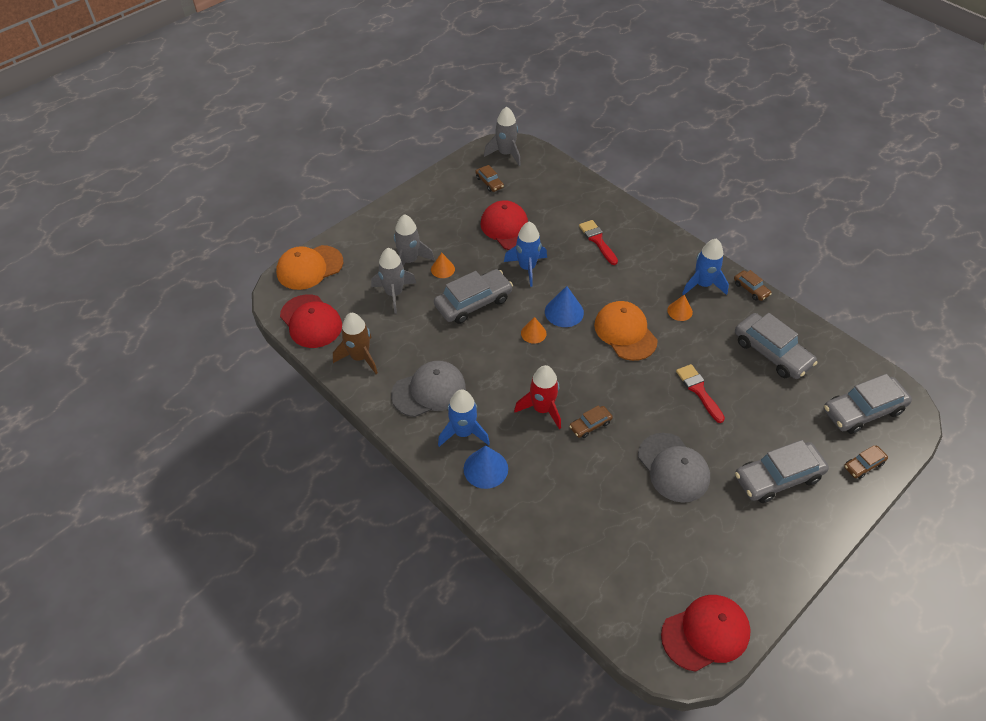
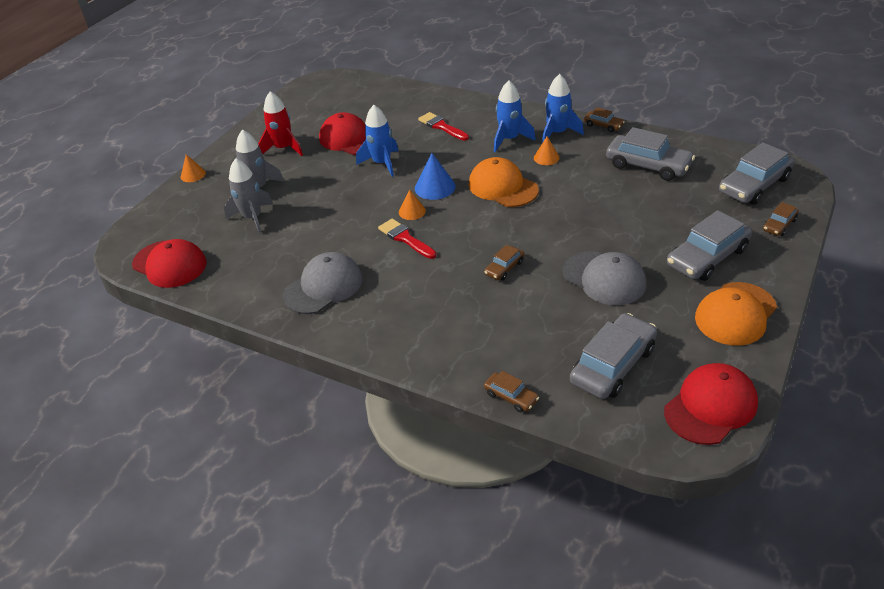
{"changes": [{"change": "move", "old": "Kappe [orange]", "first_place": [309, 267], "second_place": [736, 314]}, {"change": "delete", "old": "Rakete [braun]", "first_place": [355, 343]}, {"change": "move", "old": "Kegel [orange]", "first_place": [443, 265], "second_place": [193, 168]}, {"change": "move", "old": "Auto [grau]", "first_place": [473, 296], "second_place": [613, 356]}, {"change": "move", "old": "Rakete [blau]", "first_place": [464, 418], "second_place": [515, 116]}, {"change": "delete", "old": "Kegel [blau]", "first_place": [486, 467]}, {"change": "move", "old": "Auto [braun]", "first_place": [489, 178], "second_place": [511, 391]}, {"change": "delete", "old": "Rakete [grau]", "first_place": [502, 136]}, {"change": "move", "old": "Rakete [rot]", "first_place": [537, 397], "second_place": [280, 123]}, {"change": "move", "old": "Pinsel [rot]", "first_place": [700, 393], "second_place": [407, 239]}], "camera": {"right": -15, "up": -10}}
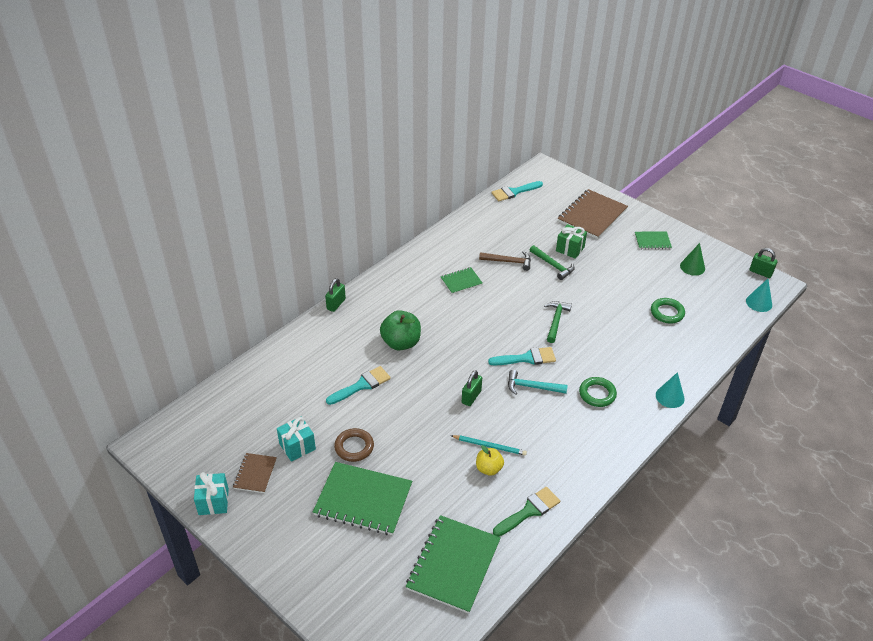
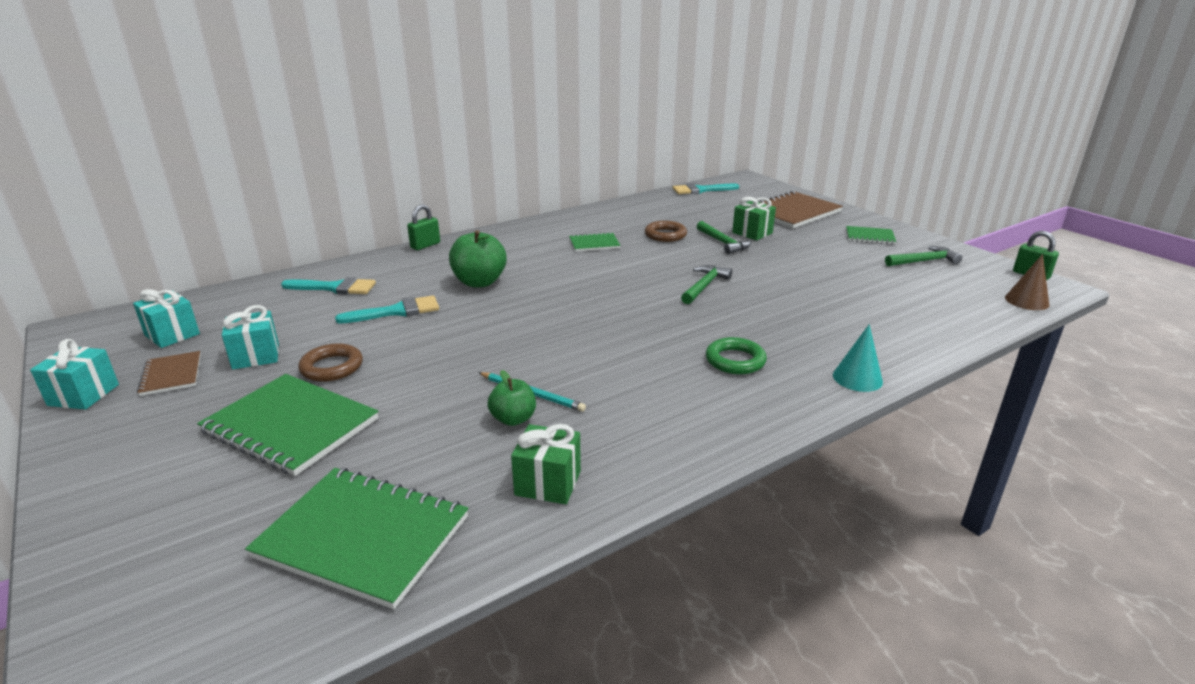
{"changes": [{"change": "rotate", "old": "Notizbuch [braun]", "first_place": [255, 473], "second_place": [169, 373], "degrees": -45}, {"change": "rotate", "old": "Notizbuch [grün]", "first_place": [453, 564], "second_place": [357, 538], "degrees": 75}, {"change": "delete", "old": "Vorhängeschloss [grün]", "first_place": [472, 388]}, {"change": "recolor", "old": "Apfel [gelb]", "new": "Apfel [grün]", "first_place": [490, 460], "second_place": [512, 398]}, {"change": "replace", "old": "Hammer [braun]", "new": "Ring [braun]", "first_place": [505, 261], "second_place": [666, 231]}, {"change": "move", "old": "Pinsel [türkis]", "first_place": [522, 356], "second_place": [328, 285]}, {"change": "replace", "old": "Pinsel [grün]", "new": "Geschenk [grün]", "first_place": [526, 511], "second_place": [546, 464]}, {"change": "delete", "old": "Hammer [türkis]", "first_place": [538, 382]}, {"change": "delete", "old": "Ring [grün]", "first_place": [668, 311]}, {"change": "replace", "old": "Kegel [grün]", "new": "Hammer [grün]", "first_place": [692, 259], "second_place": [923, 256]}, {"change": "recolor", "old": "Kegel [türkis]", "new": "Kegel [braun]", "first_place": [759, 295], "second_place": [1027, 282]}, {"change": "insert", "new": "Geschenk [türkis]", "second_place": [166, 318]}], "camera": {"right": 15, "up": -15}}
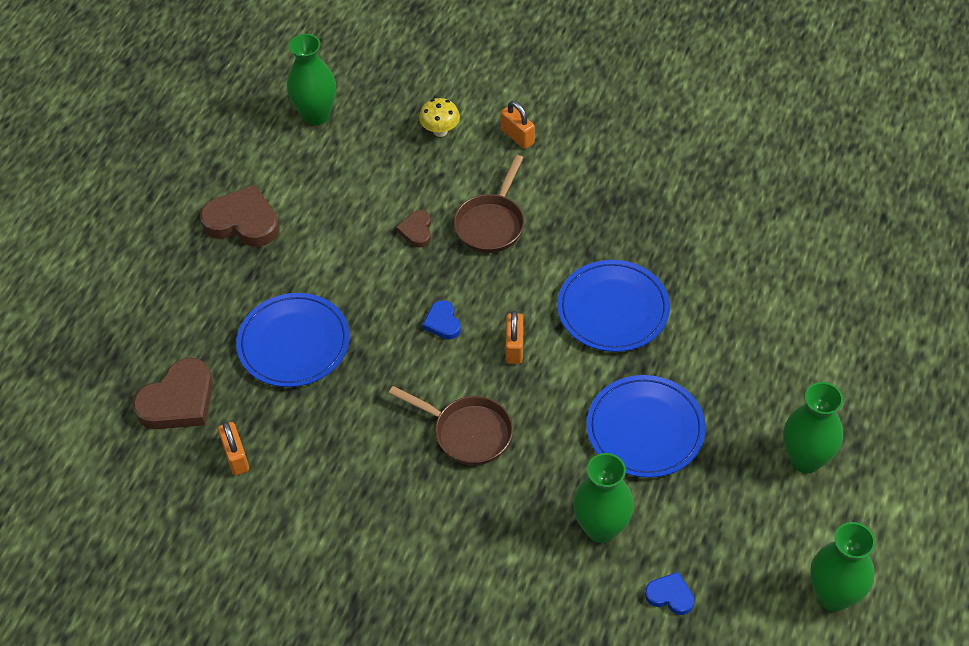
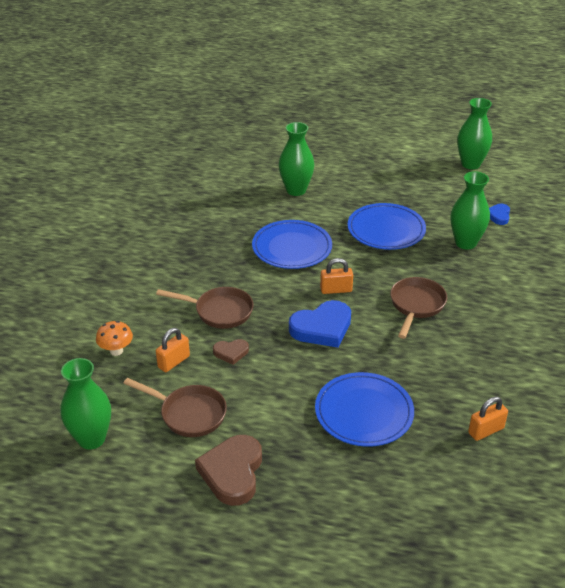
{"changes": [{"change": "delete", "old": "Herz [braun]", "first_place": [173, 393]}, {"change": "recolor", "old": "Pilz [gelb]", "new": "Pilz [orange]", "first_place": [439, 117], "second_place": [114, 338]}, {"change": "resize", "old": "Herz [blau]", "first_place": [442, 320], "second_place": [320, 324], "factor": 1.9}, {"change": "move", "old": "Vorhängeschloss [orange]", "first_place": [517, 125], "second_place": [173, 350]}, {"change": "move", "old": "Vase [grün]", "first_place": [813, 427], "second_place": [296, 159]}, {"change": "insert", "new": "Pfanne [braun]", "second_place": [175, 407]}], "camera": {"right": -100, "up": -15}}
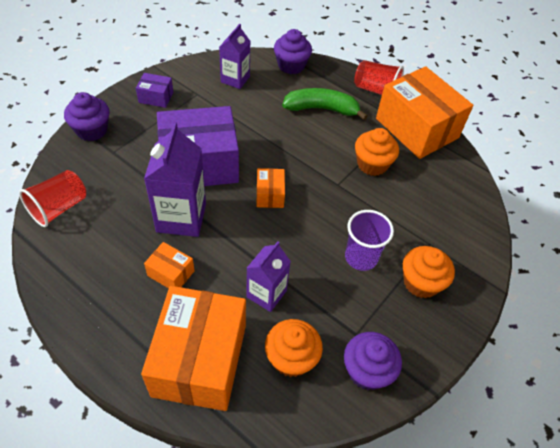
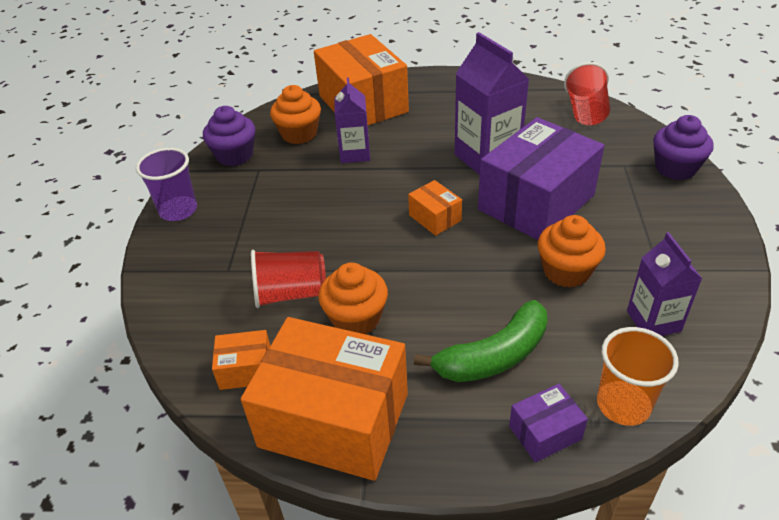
{"changes": [{"change": "move", "old": "Schachtel [lila]", "first_place": [154, 90], "second_place": [548, 423]}, {"change": "move", "old": "Schachtel [orange]", "first_place": [169, 265], "second_place": [241, 360]}, {"change": "replace", "old": "Muffin [lila]", "new": "Becher [orange]", "first_place": [293, 51], "second_place": [638, 376]}, {"change": "move", "old": "Becher [lila]", "first_place": [369, 240], "second_place": [166, 184]}, {"change": "move", "old": "Becher [rot]", "first_place": [379, 77], "second_place": [288, 279]}, {"change": "move", "old": "Muffin [orange]", "first_place": [429, 272], "second_place": [572, 251]}], "camera": {"right": 150, "up": -10}}
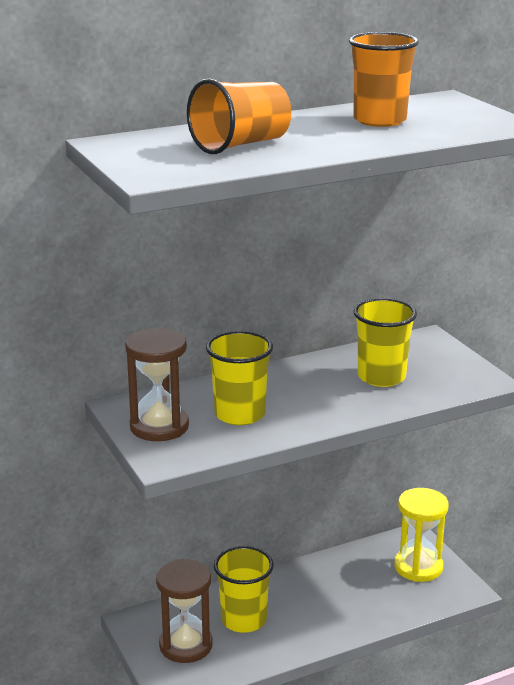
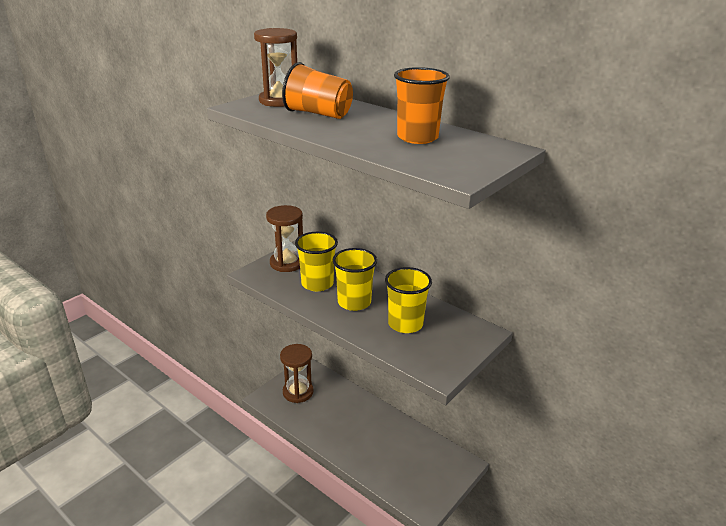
{"changes": [{"change": "move", "old": "Becher [gelb]", "first_place": [244, 589], "second_place": [355, 279]}, {"change": "delete", "old": "Sanduhr [gelb]", "first_place": [421, 535]}, {"change": "insert", "new": "Sanduhr [braun]", "second_place": [275, 67]}], "camera": {"right": 65, "up": 5}}
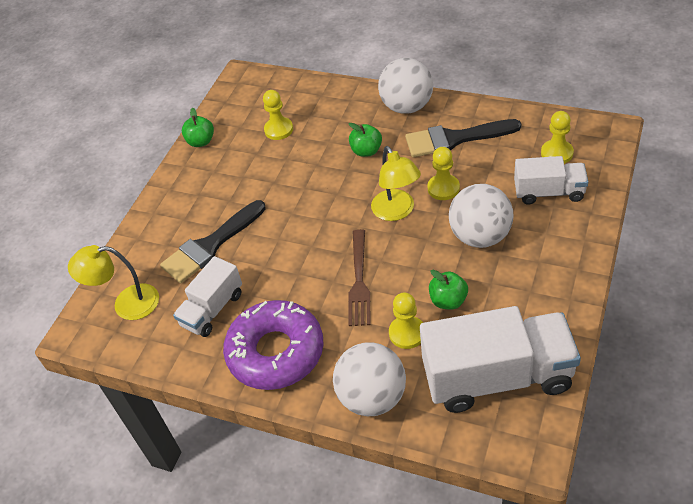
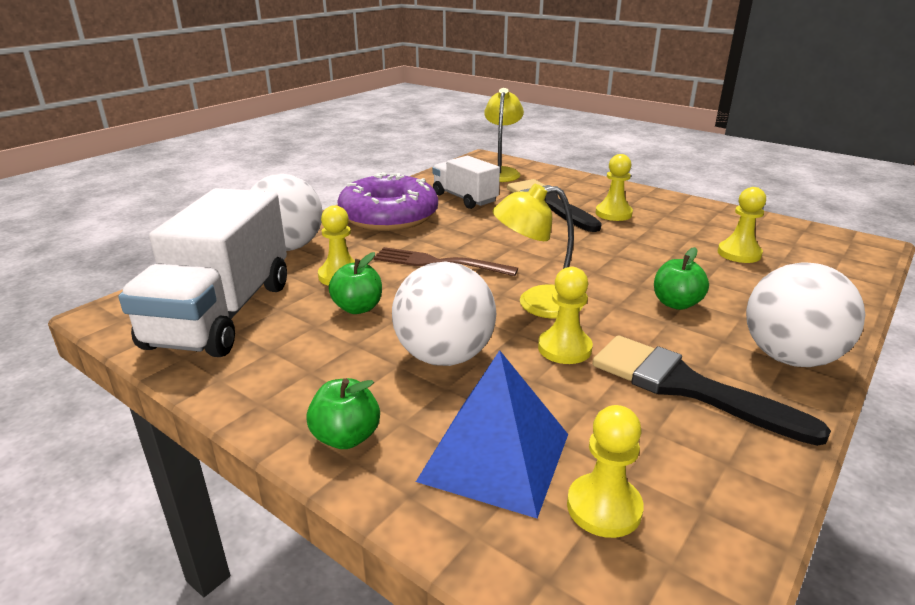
{"changes": [{"change": "move", "old": "Apfel [grün]", "first_place": [198, 127], "second_place": [343, 413]}, {"change": "rotate", "old": "Pinsel [schwarz]", "first_place": [463, 138], "second_place": [711, 390], "degrees": -60}, {"change": "replace", "old": "Lastwagen [weiß]", "new": "Pyramide [blau]", "first_place": [551, 180], "second_place": [492, 434]}, {"change": "insert", "new": "Bauer [gelb]", "second_place": [614, 187]}], "camera": {"right": 100, "up": -20}}
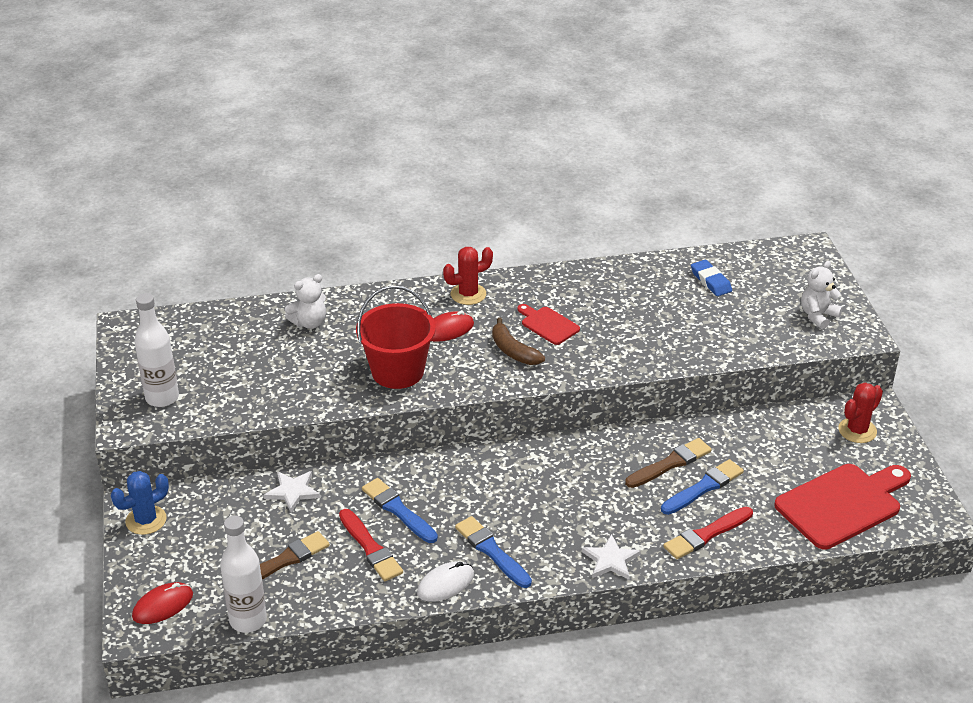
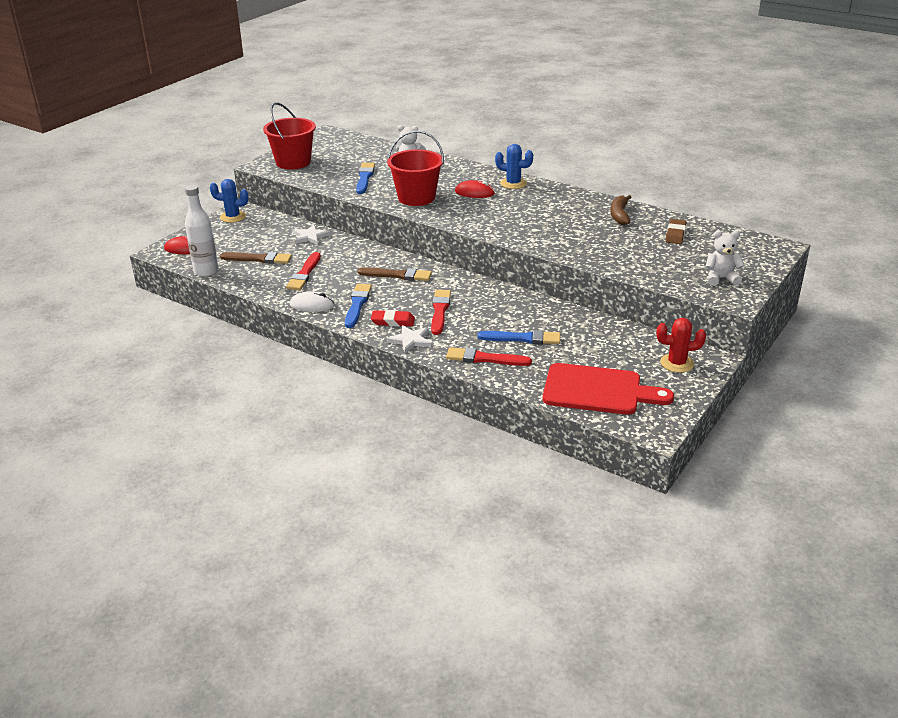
{"changes": [{"change": "replace", "old": "Flasche [weiß]", "new": "Eimer [rot]", "first_place": [156, 350], "second_place": [289, 136]}, {"change": "move", "old": "Pinsel [blau]", "first_place": [400, 510], "second_place": [365, 178]}, {"change": "recolor", "old": "Kaktus [rot]", "new": "Kaktus [blau]", "first_place": [468, 276], "second_place": [514, 166]}, {"change": "move", "old": "Banane [braun]", "first_place": [518, 341], "second_place": [621, 210]}, {"change": "delete", "old": "Schneidebrett [rot]", "first_place": [548, 324]}, {"change": "move", "old": "Pinsel [braun]", "first_place": [668, 463], "second_place": [395, 274]}, {"change": "recolor", "old": "Radiergummi [blau]", "new": "Radiergummi [braun]", "first_place": [711, 278], "second_place": [675, 231]}, {"change": "insert", "new": "Radiergummi [rot]", "second_place": [393, 318]}, {"change": "insert", "new": "Pinsel [rot]", "second_place": [441, 312]}], "camera": {"right": 45, "up": -5}}
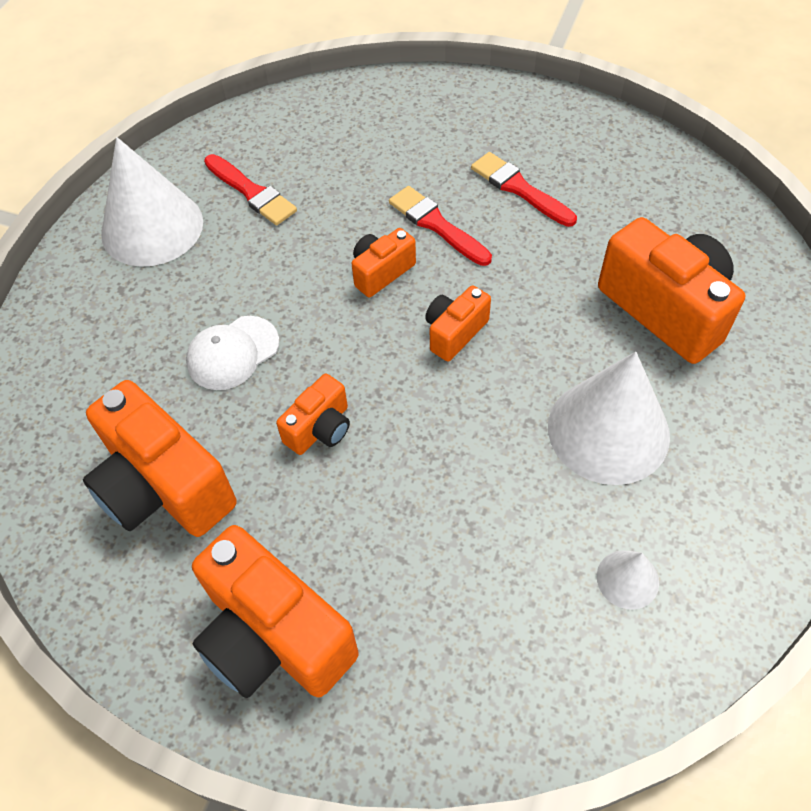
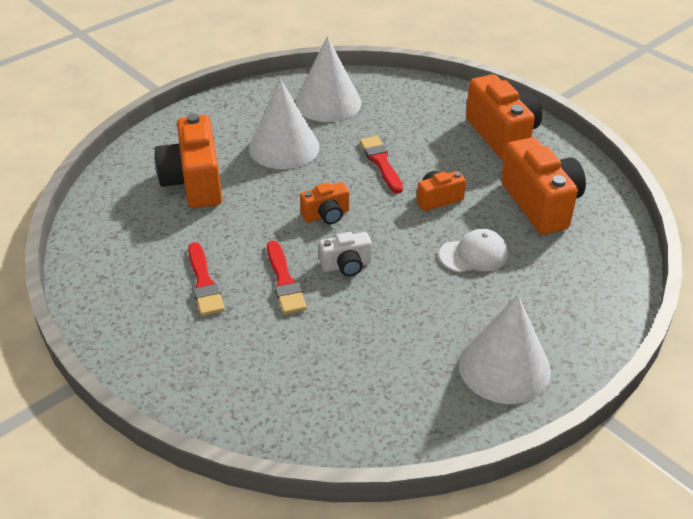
{"changes": [{"change": "move", "old": "Pinsel [rot]", "first_place": [250, 189], "second_place": [381, 164]}, {"change": "recolor", "old": "Kamera [orange]", "new": "Kamera [weiß]", "first_place": [384, 262], "second_place": [345, 254]}, {"change": "resize", "old": "Kegel [weiß]", "first_place": [628, 580], "second_place": [328, 79], "factor": 2.16}], "camera": {"right": -155, "up": -15}}
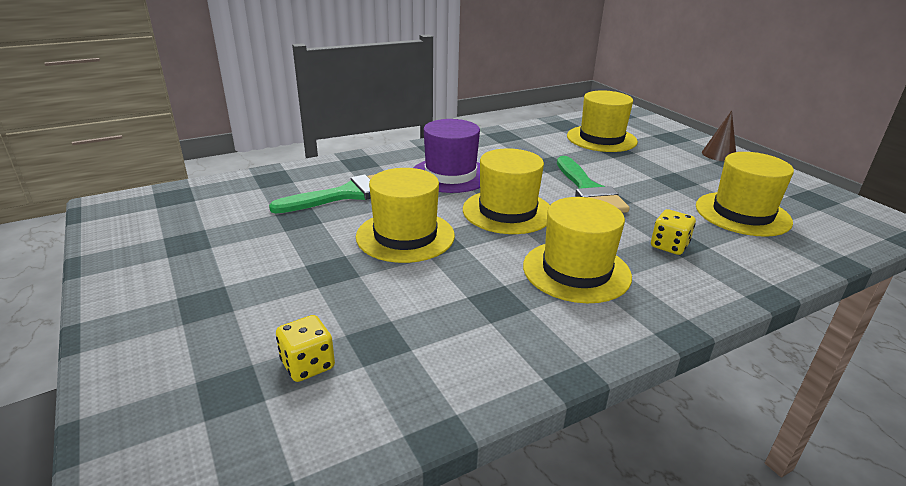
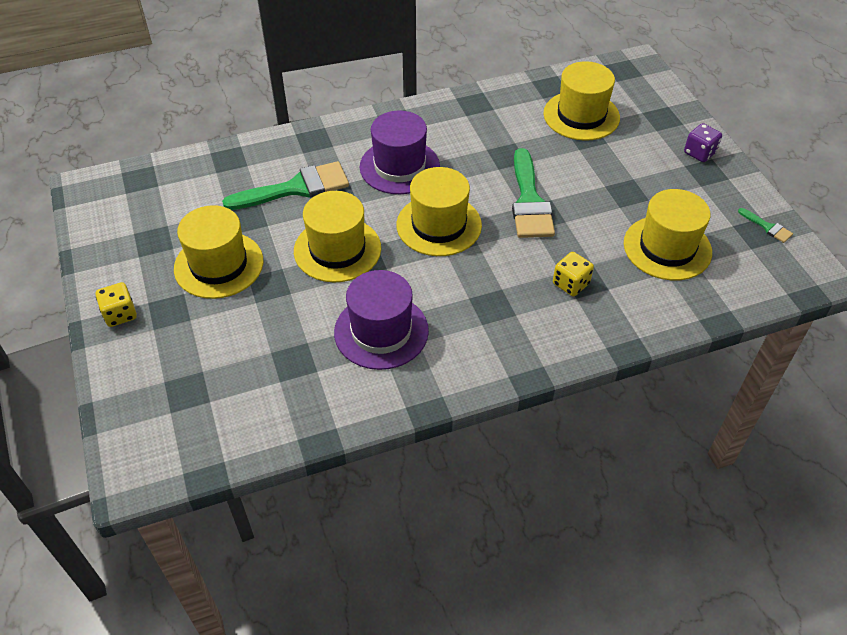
{"changes": [{"change": "move", "old": "Spielwürfel [gelb]", "first_place": [305, 348], "second_place": [116, 304]}, {"change": "move", "old": "Hut [gelb]", "first_place": [577, 250], "second_place": [218, 252]}, {"change": "replace", "old": "Kegel [braun]", "new": "Spielwürfel [lila]", "first_place": [719, 135], "second_place": [703, 142]}, {"change": "insert", "new": "Hut [lila]", "second_place": [381, 320]}, {"change": "insert", "new": "Pinsel [grün]", "second_place": [765, 225]}], "camera": {"right": 10, "up": 20}}
